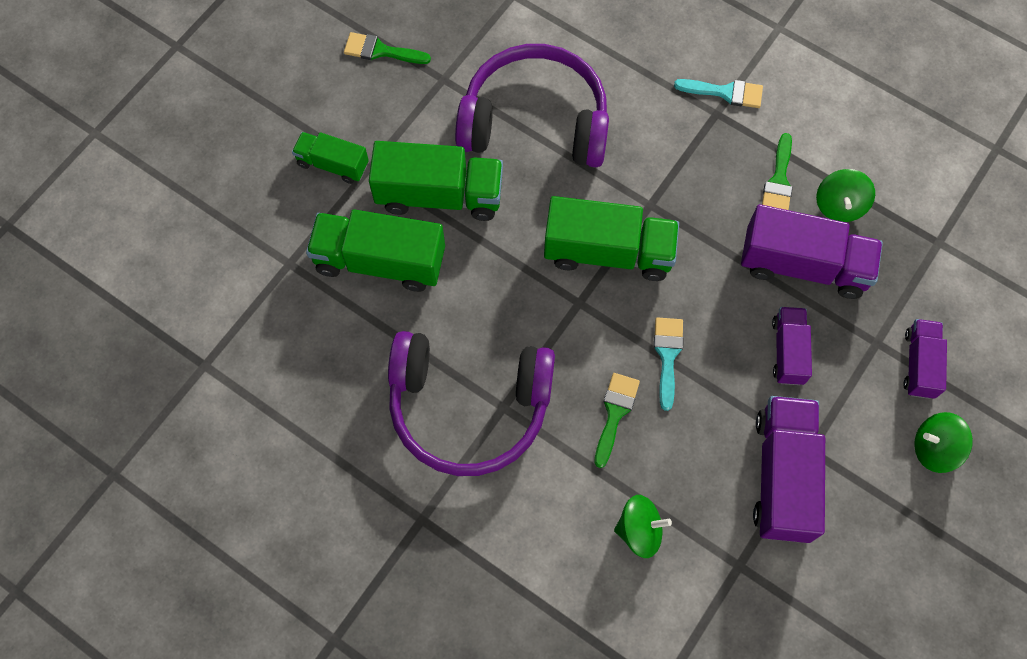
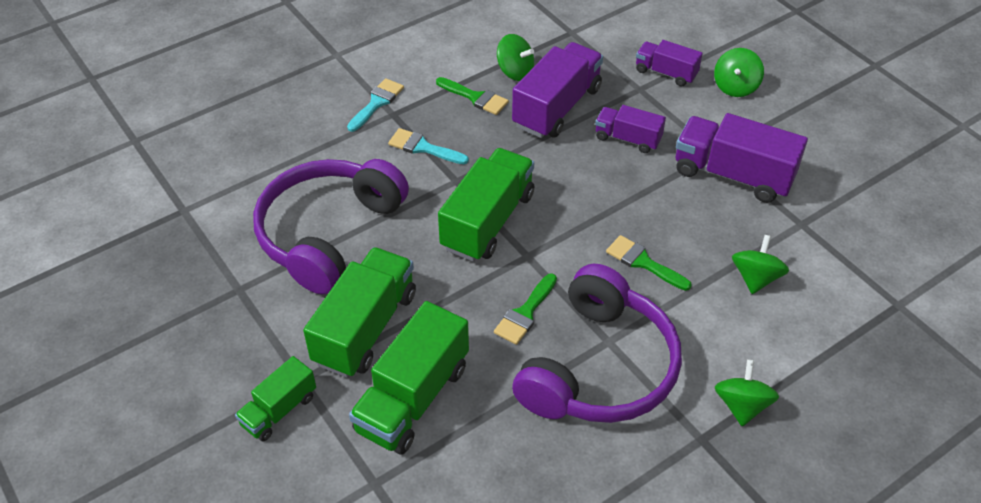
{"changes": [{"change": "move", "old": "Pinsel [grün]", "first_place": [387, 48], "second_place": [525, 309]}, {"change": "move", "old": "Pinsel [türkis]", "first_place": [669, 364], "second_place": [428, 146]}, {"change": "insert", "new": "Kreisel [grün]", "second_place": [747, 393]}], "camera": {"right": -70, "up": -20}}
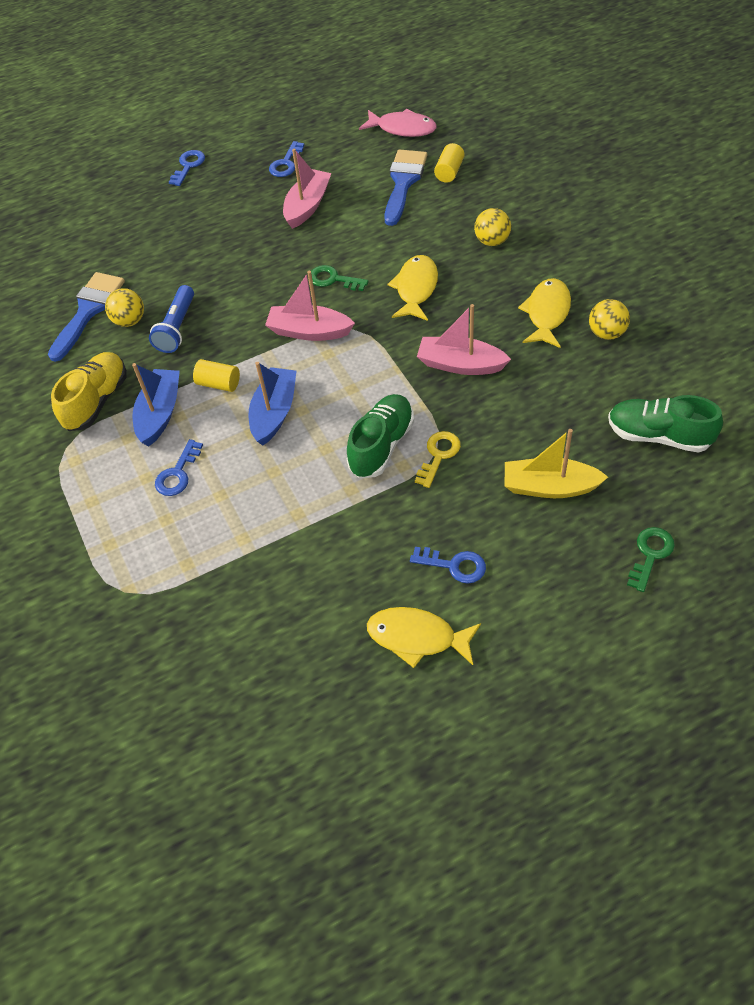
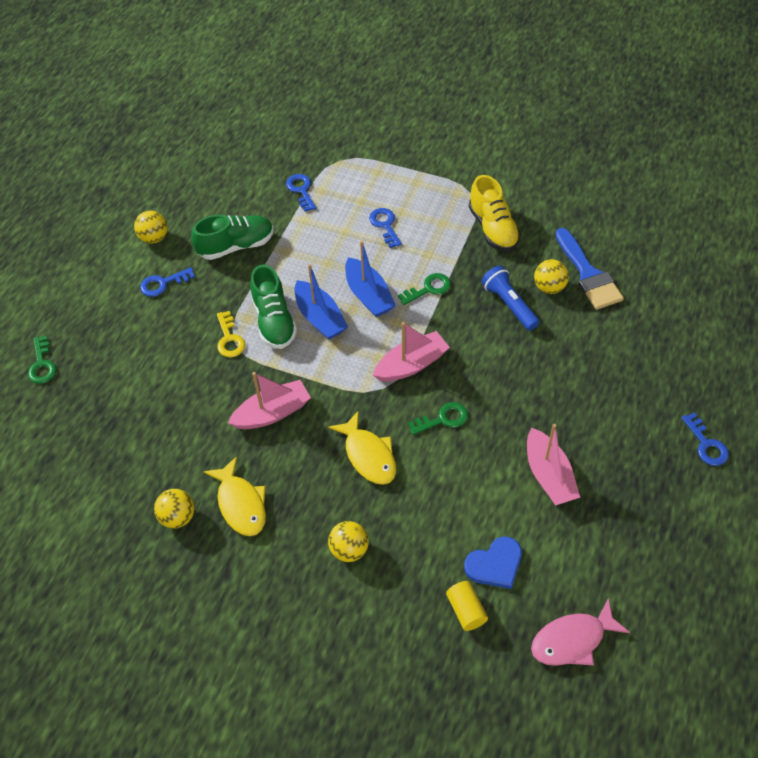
{"changes": [{"change": "move", "old": "Boot [blau]", "first_place": [156, 404], "second_place": [321, 302]}, {"change": "replace", "old": "Vollzylinder [gelb]", "new": "Schlüssel [grün]", "first_place": [216, 375], "second_place": [424, 289]}, {"change": "move", "old": "Schlüssel [blau]", "first_place": [286, 159], "second_place": [301, 193]}, {"change": "replace", "old": "Fisch [gelb]", "new": "Ball [gelb]", "first_place": [424, 637], "second_place": [151, 227]}, {"change": "replace", "old": "Pinsel [blau]", "new": "Herz [blau]", "first_place": [405, 188], "second_place": [493, 562]}, {"change": "delete", "old": "Boot [gelb]", "first_place": [556, 463]}, {"change": "move", "old": "Schuh [grün]", "first_place": [665, 424], "second_place": [232, 237]}], "camera": {"right": 135, "up": 0}}
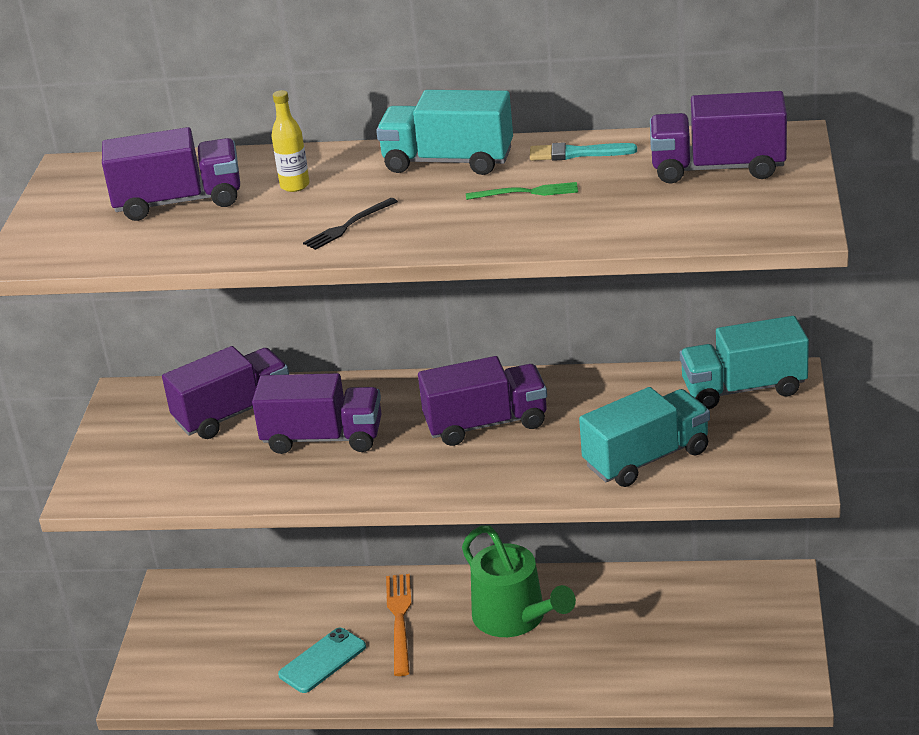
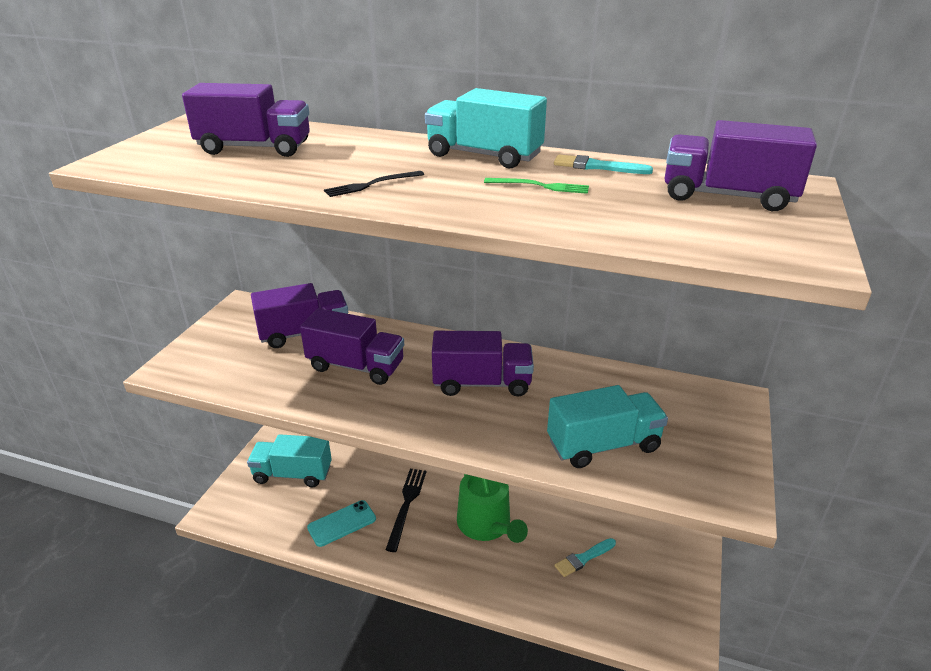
{"changes": [{"change": "delete", "old": "Flasche [gelb]", "first_place": [291, 141]}, {"change": "recolor", "old": "Gabel [orange]", "new": "Gabel [schwarz]", "first_place": [398, 625], "second_place": [405, 510]}, {"change": "move", "old": "Lastwagen [türkis]", "first_place": [744, 362], "second_place": [289, 460]}, {"change": "insert", "new": "Pinsel [türkis]", "second_place": [585, 557]}], "camera": {"right": 10, "up": 0}}
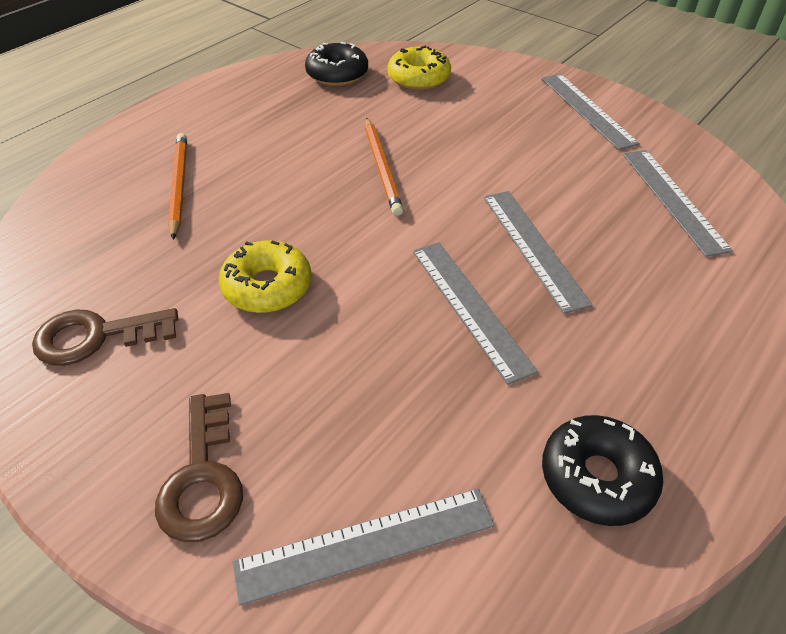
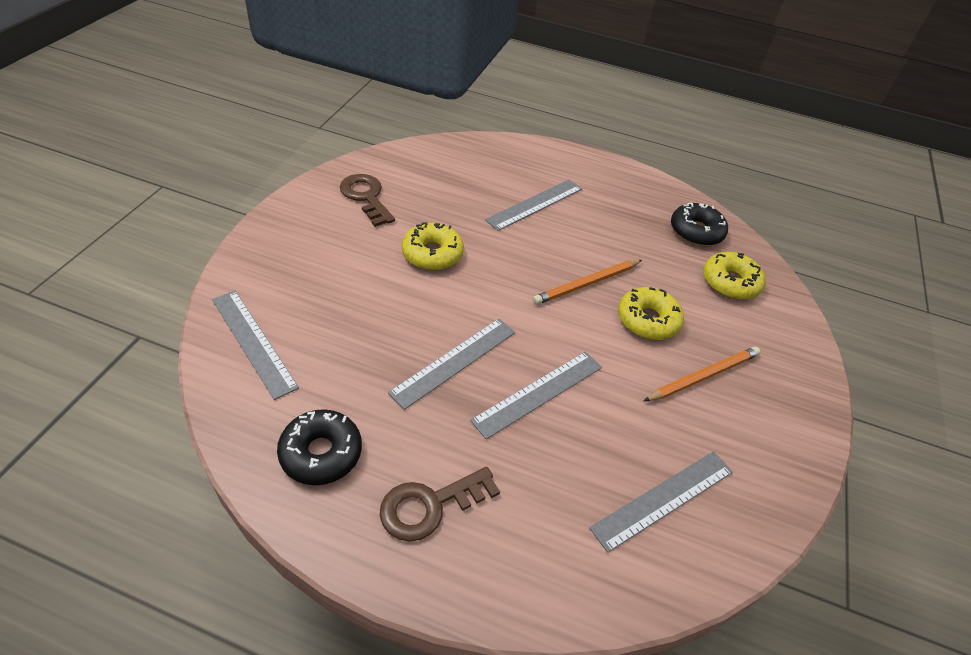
{"changes": [{"change": "move", "old": "Schlüssel [braun]", "first_place": [199, 467], "second_place": [440, 504]}, {"change": "move", "old": "Bleistift [orange]", "first_place": [177, 186], "second_place": [702, 374]}, {"change": "move", "old": "Lineal [grau]", "first_place": [590, 112], "second_place": [533, 205]}, {"change": "insert", "new": "Donut [gelb]", "second_place": [651, 313]}], "camera": {"right": 65, "up": 0}}
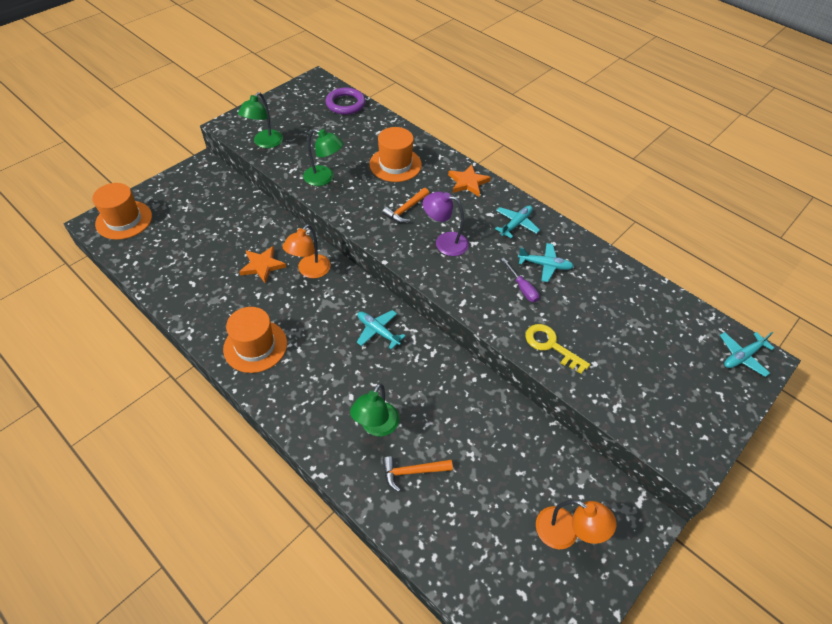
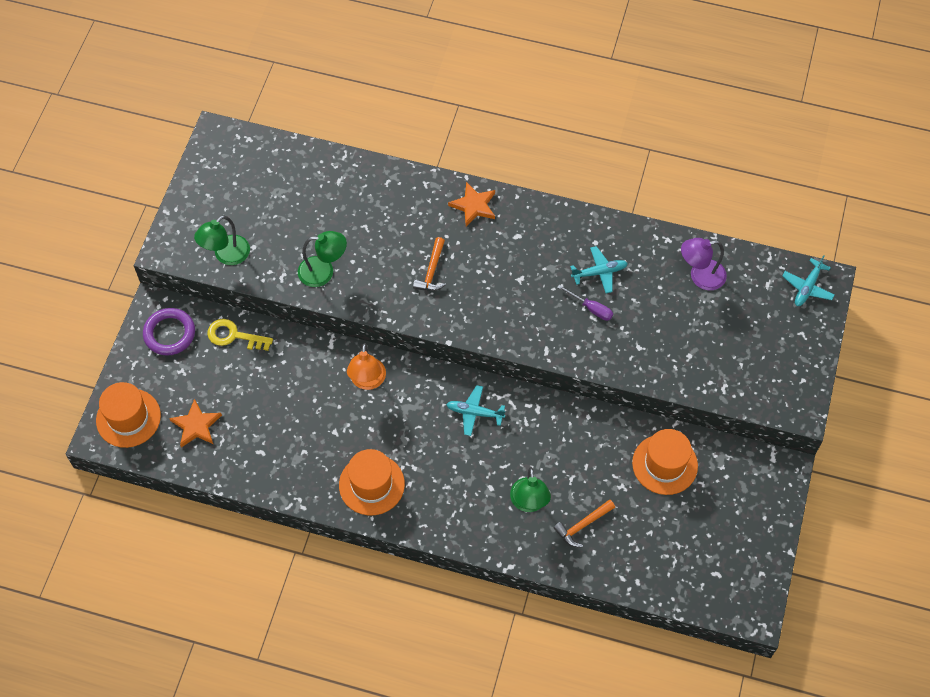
{"changes": [{"change": "rotate", "old": "Lampe [grün]", "first_place": [260, 120], "second_place": [222, 240], "degrees": 45}, {"change": "move", "old": "Stern [orange]", "first_place": [262, 265], "second_place": [195, 423]}, {"change": "move", "old": "Ring [lila]", "first_place": [346, 101], "second_place": [169, 332]}, {"change": "move", "old": "Hut [orange]", "first_place": [395, 154], "second_place": [665, 462]}, {"change": "move", "old": "Lampe [lila]", "first_place": [446, 224], "second_place": [704, 264]}, {"change": "delete", "old": "Flugzeug [türkis]", "first_place": [517, 222]}, {"change": "move", "old": "Schlüssel [gelb]", "first_place": [557, 349], "second_place": [240, 335]}, {"change": "delete", "old": "Lampe [orange]", "first_place": [576, 524]}], "camera": {"right": -25, "up": 10}}
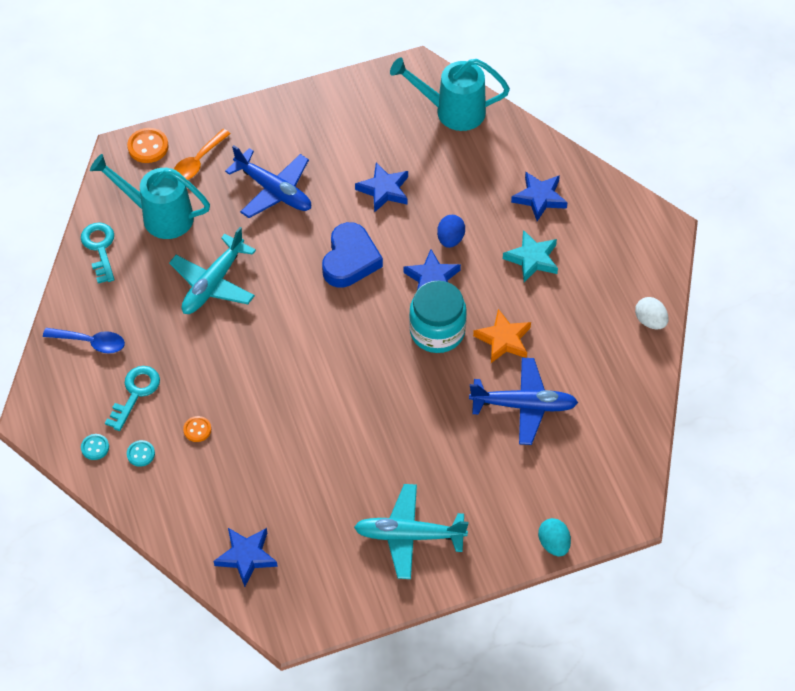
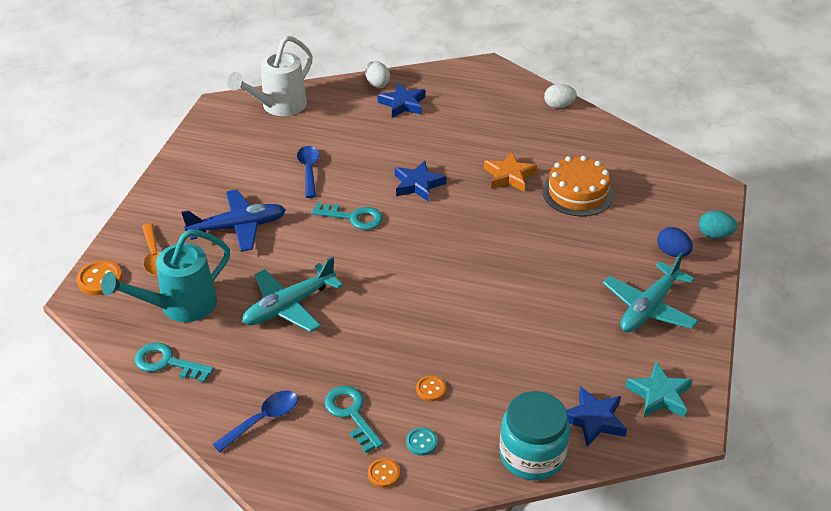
{"changes": [{"change": "recolor", "old": "Knopf [türkis]", "new": "Knopf [orange]", "first_place": [95, 447], "second_place": [384, 473]}, {"change": "rotate", "old": "Flugzeug [türkis]", "first_place": [212, 270], "second_place": [292, 294], "degrees": 75}, {"change": "replace", "old": "Herz [blau]", "new": "Schlüssel [türkis]", "first_place": [352, 255], "second_place": [347, 216]}, {"change": "replace", "old": "Stern [blau]", "new": "Löffel [blau]", "first_place": [381, 187], "second_place": [308, 172]}, {"change": "recolor", "old": "Gießkanne [türkis]", "new": "Gießkanne [weiß]", "first_place": [450, 94], "second_place": [270, 76]}, {"change": "move", "old": "Einmachglas [türkis]", "first_place": [438, 317], "second_place": [534, 436]}, {"change": "move", "old": "Ei [blau]", "first_place": [451, 231], "second_place": [675, 242]}, {"change": "replace", "old": "Flugzeug [blau]", "new": "Kuchen [orange]", "first_place": [523, 401], "second_place": [578, 186]}, {"change": "move", "old": "Stern [türkis]", "first_place": [530, 256], "second_place": [659, 390]}, {"change": "insert", "new": "Ei [weiß]", "second_place": [377, 74]}], "camera": {"right": -55, "up": -15}}
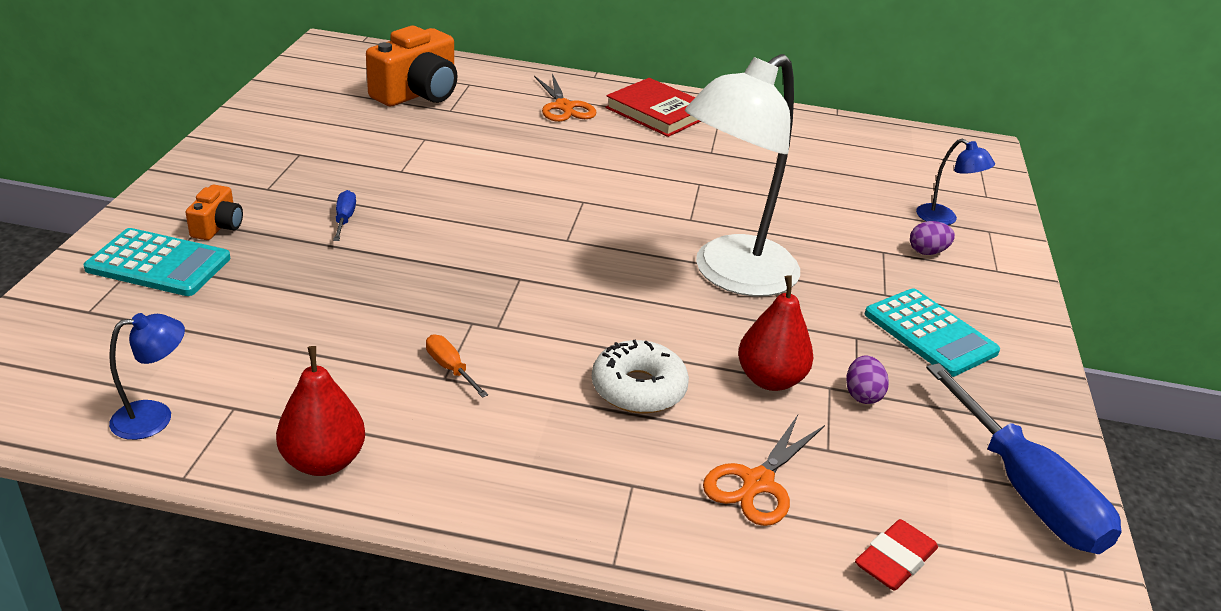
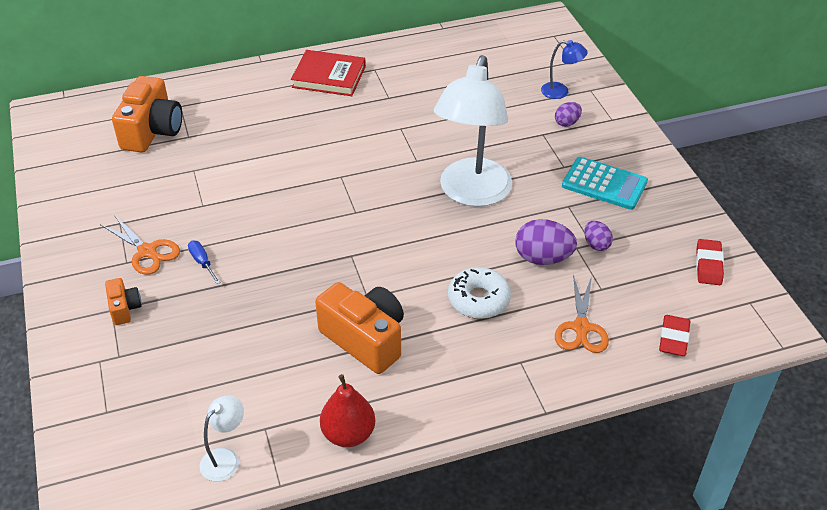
{"changes": [{"change": "delete", "old": "Taschenrechner [türkis]", "first_place": [157, 262]}, {"change": "recolor", "old": "Lampe [blau]", "new": "Lampe [weiß]", "first_place": [147, 376], "second_place": [222, 438]}, {"change": "replace", "old": "Schraubenzieher [orange]", "new": "Kamera [orange]", "first_place": [457, 366], "second_place": [359, 328]}, {"change": "move", "old": "Schere [orange]", "first_place": [565, 98], "second_place": [140, 245]}, {"change": "replace", "old": "Birne [rot]", "new": "Ei [lila]", "first_place": [775, 333], "second_place": [546, 242]}, {"change": "replace", "old": "Schraubenzieher [blau]", "new": "Radiergummi [rot]", "first_place": [1024, 458], "second_place": [710, 262]}], "camera": {"right": -25, "up": 10}}
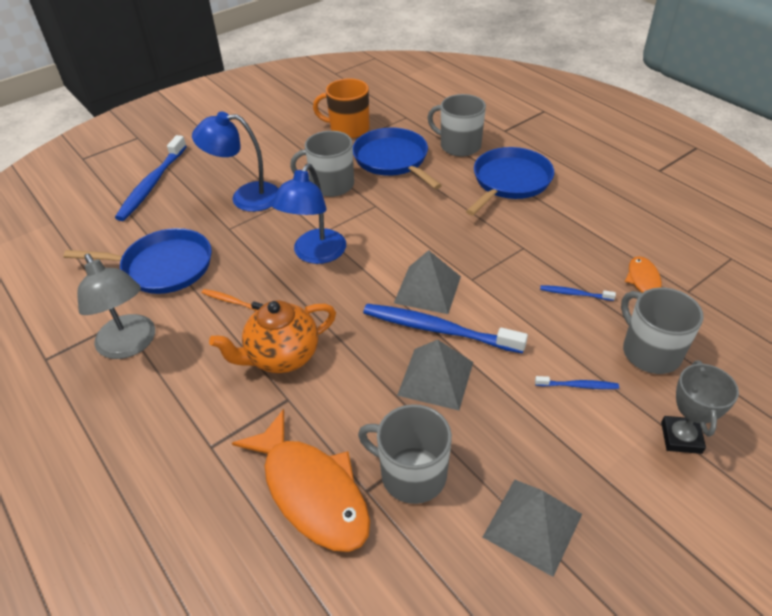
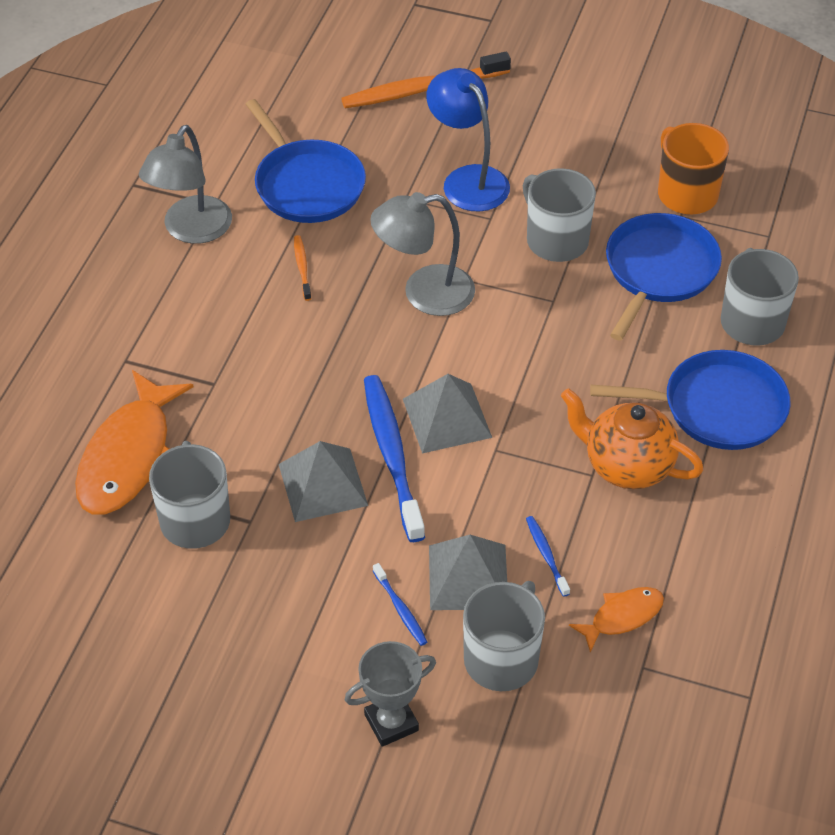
{"changes": [{"change": "recolor", "old": "Zahnbürste [blau]", "new": "Zahnbürste [orange]", "first_place": [151, 178], "second_place": [426, 80]}, {"change": "move", "old": "Teekanne [orange]", "first_place": [272, 336], "second_place": [632, 438]}, {"change": "recolor", "old": "Lampe [blau]", "new": "Lampe [grau]", "first_place": [308, 214], "second_place": [422, 254]}, {"change": "move", "old": "Pyramide [grau]", "first_place": [532, 528], "second_place": [468, 572]}], "camera": {"right": 55, "up": 5}}
